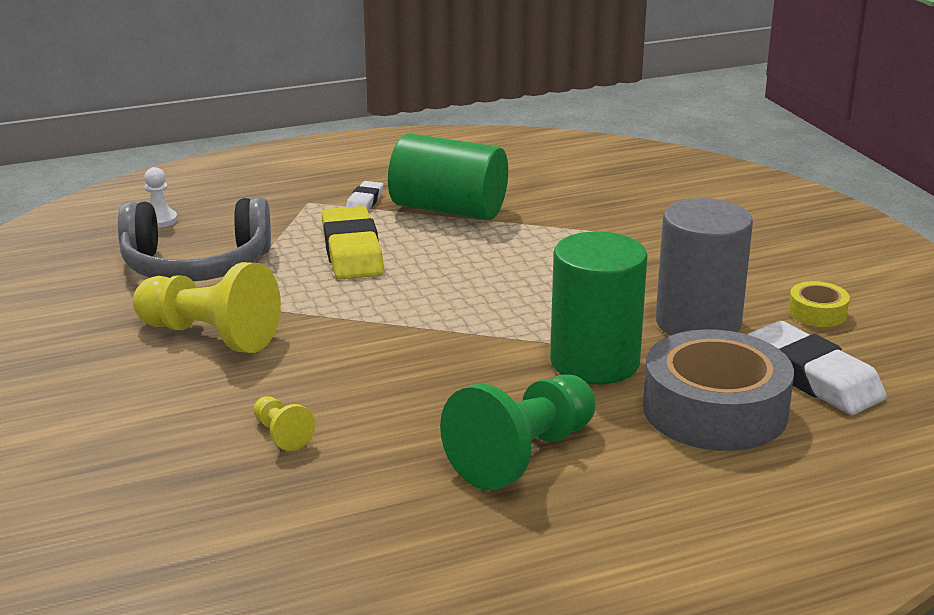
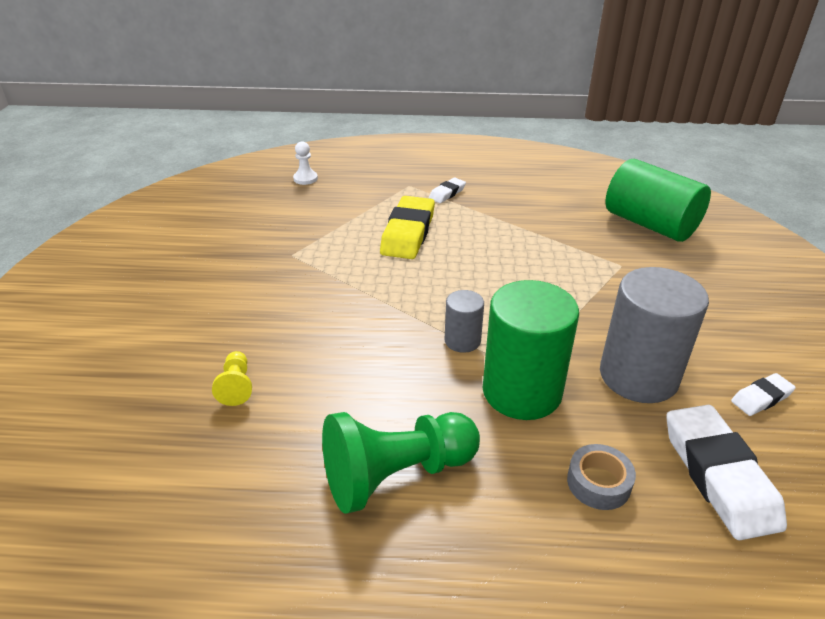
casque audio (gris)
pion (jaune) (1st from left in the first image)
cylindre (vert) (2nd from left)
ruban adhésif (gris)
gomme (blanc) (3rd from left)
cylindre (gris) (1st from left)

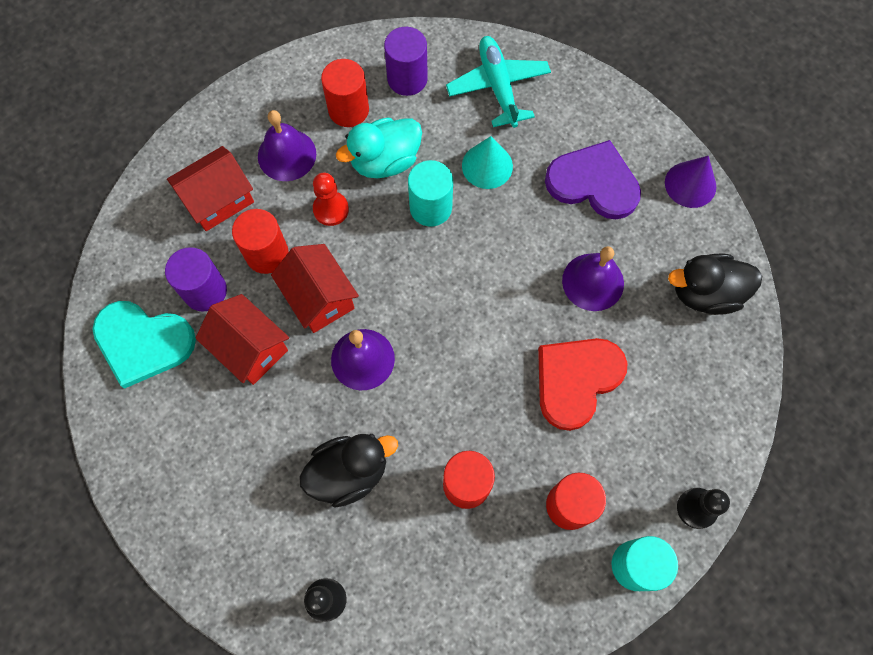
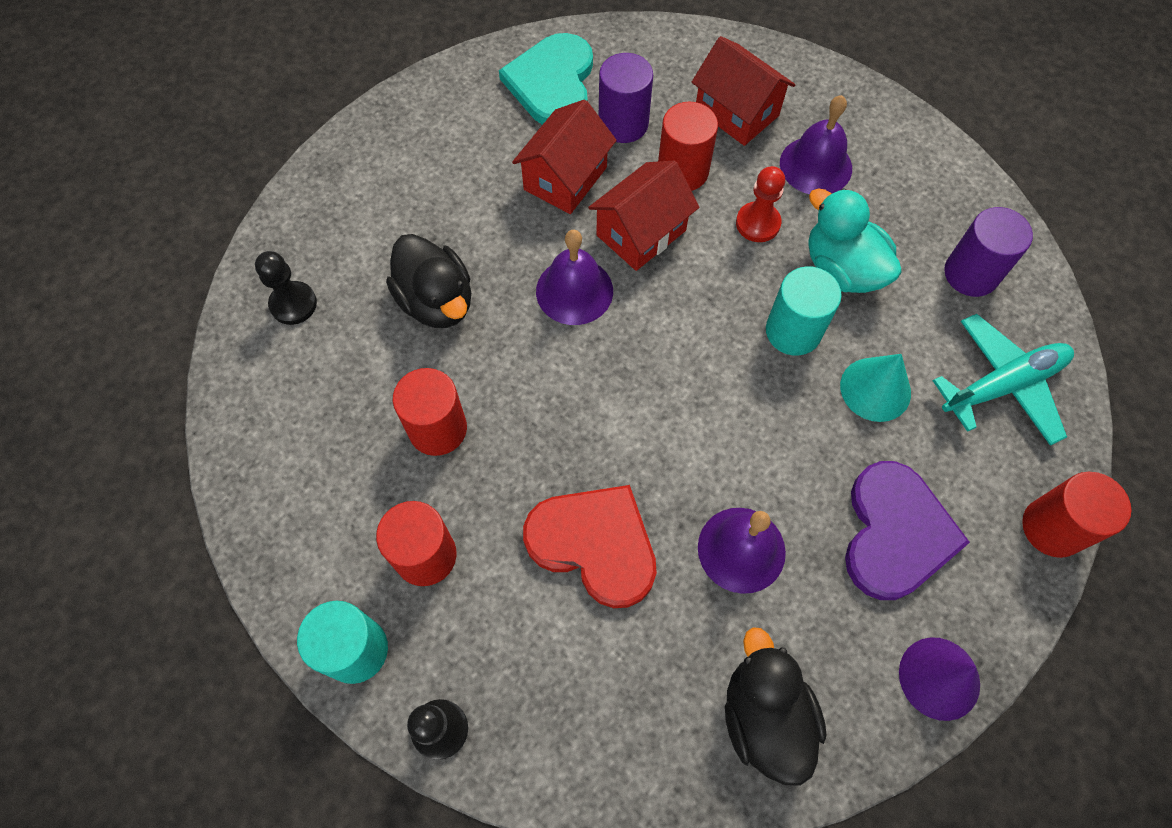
cylindre (rouge) (4th from left)

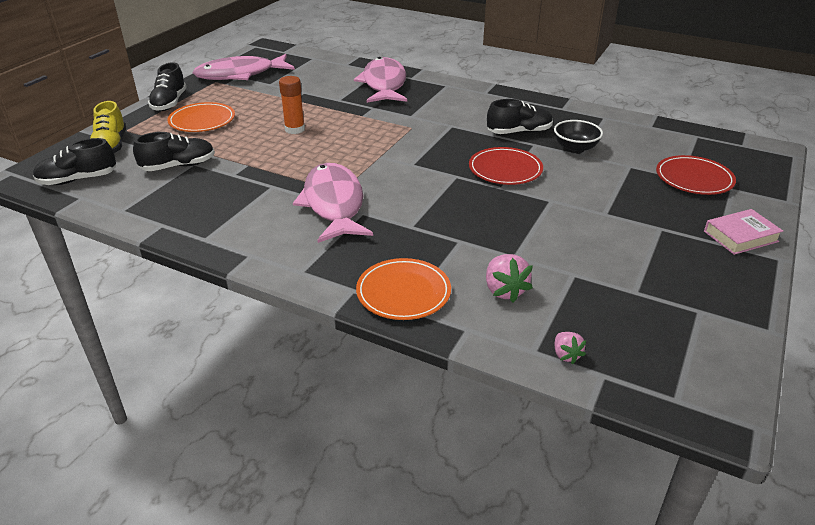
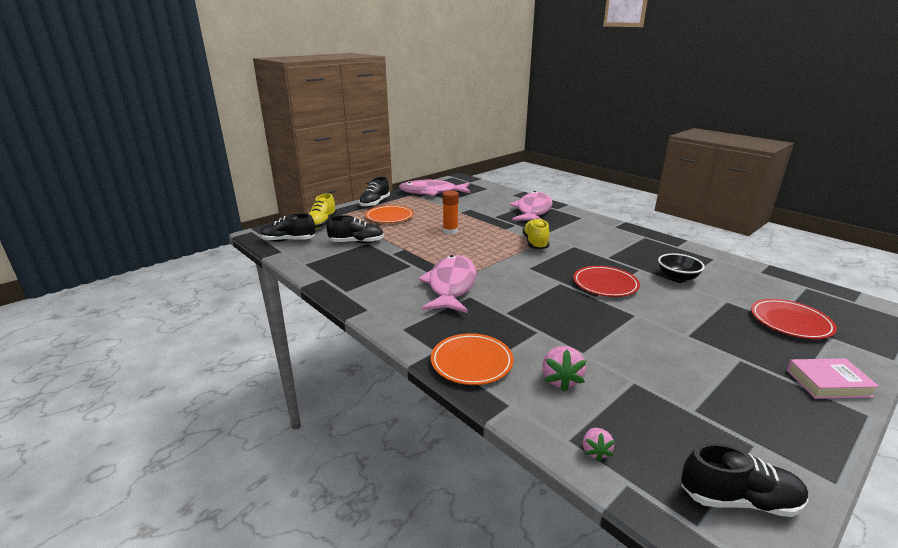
chaussure (noir) (4th from left)
chaussure (jaune) (2nd from left)

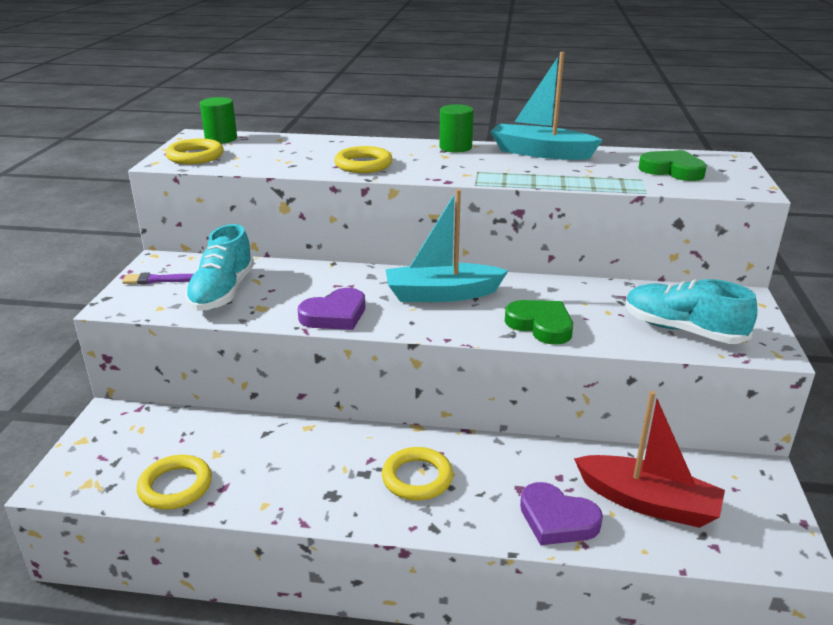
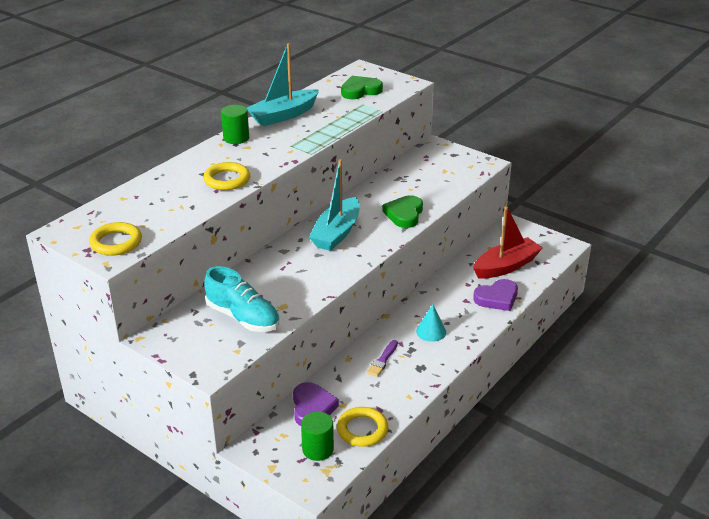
pinceau (violet)
cylindre (vert) (2nd from left)
cœur (violet) (1st from left)
cône (turquoise)
cœur (vert) (2nd from left)
chaussure (turquoise) (2nd from left in the first image)

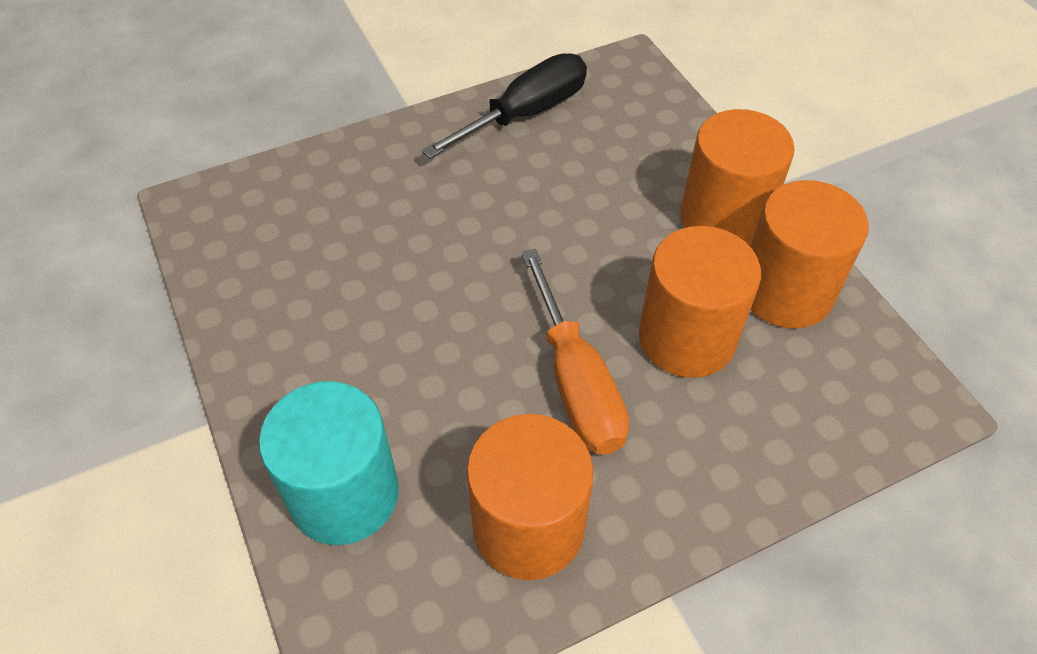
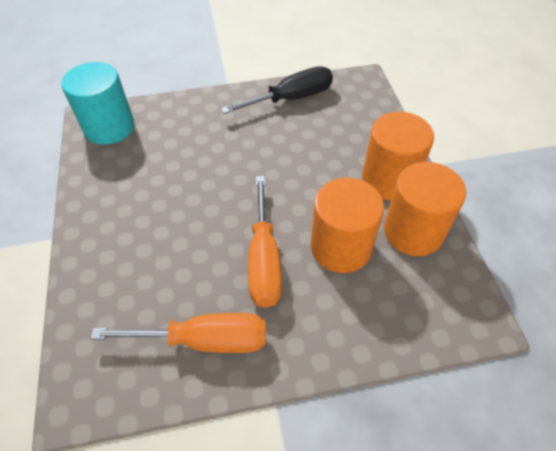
cylindre (turquoise)
tournevis (orange) (1st from left)

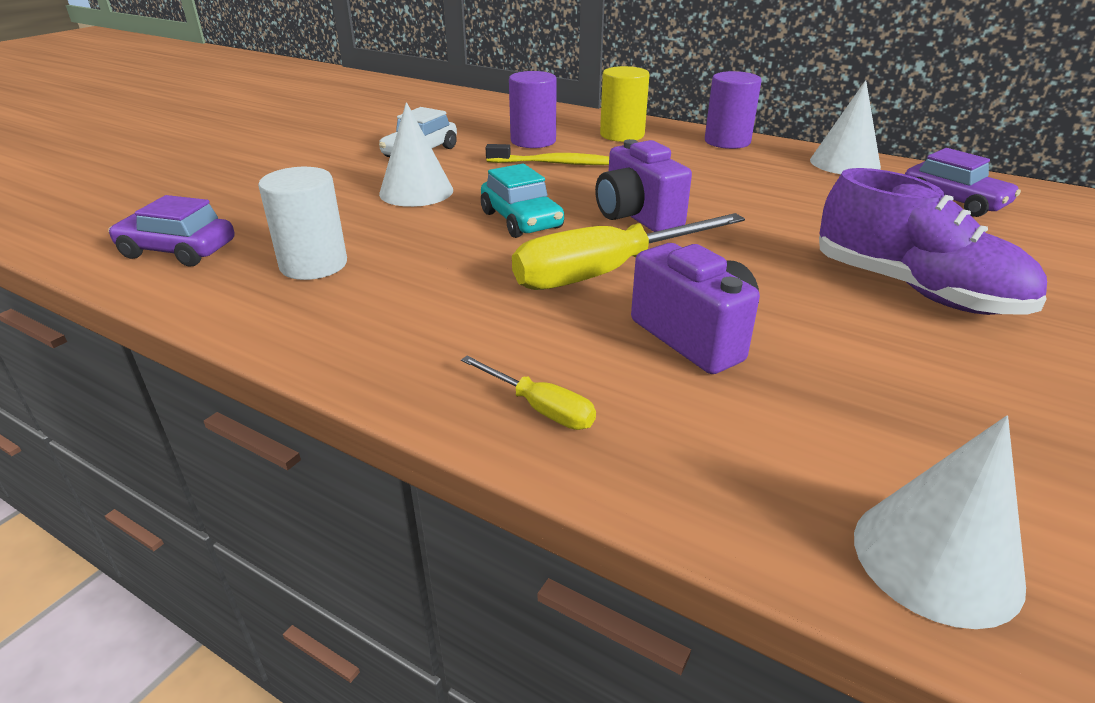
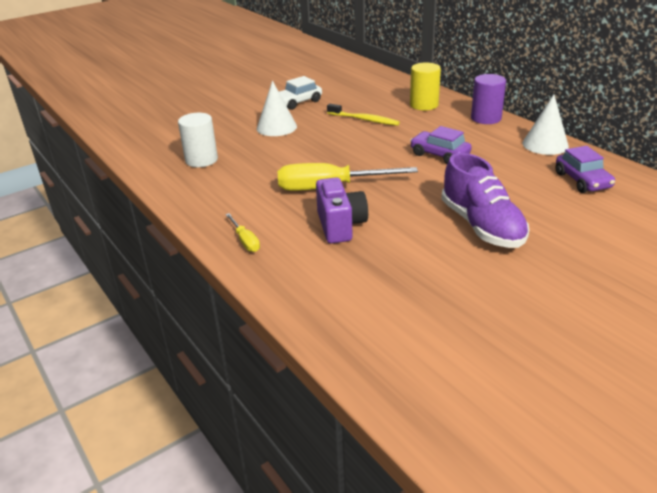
voiture (violet) (1st from left)
voiture (turquoise)
cylindre (violet) (1st from left in the first image)
appareil photo (violet) (1st from left in the first image)
cône (blanc) (3rd from left in the first image)

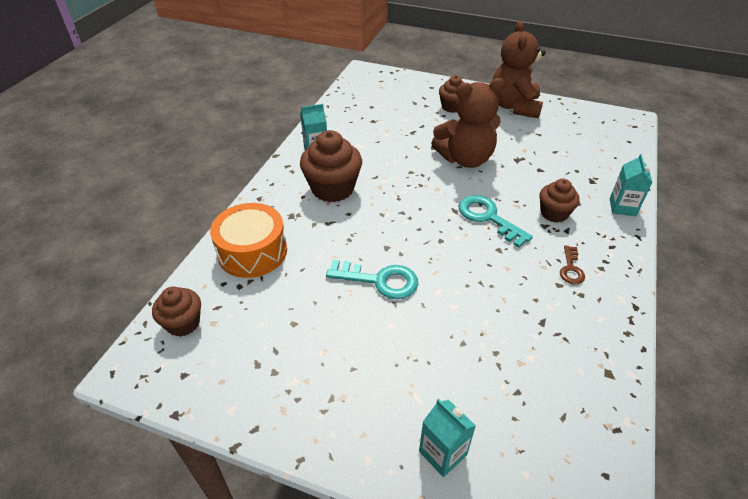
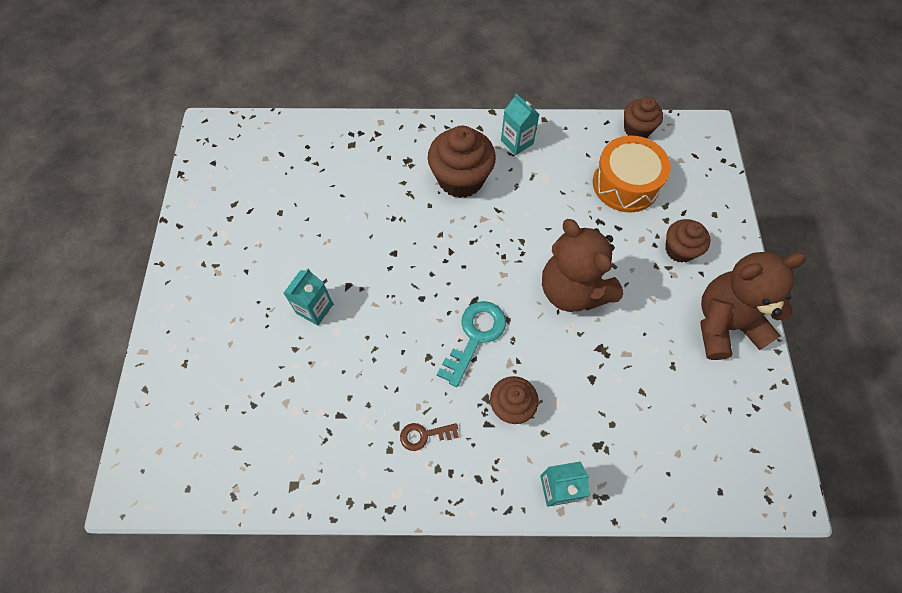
muffin (marron) (3rd from left)
tambour (orange)
clé (turquoise) (1st from left in the first image)
brique de lait (turquoise) (1st from left)

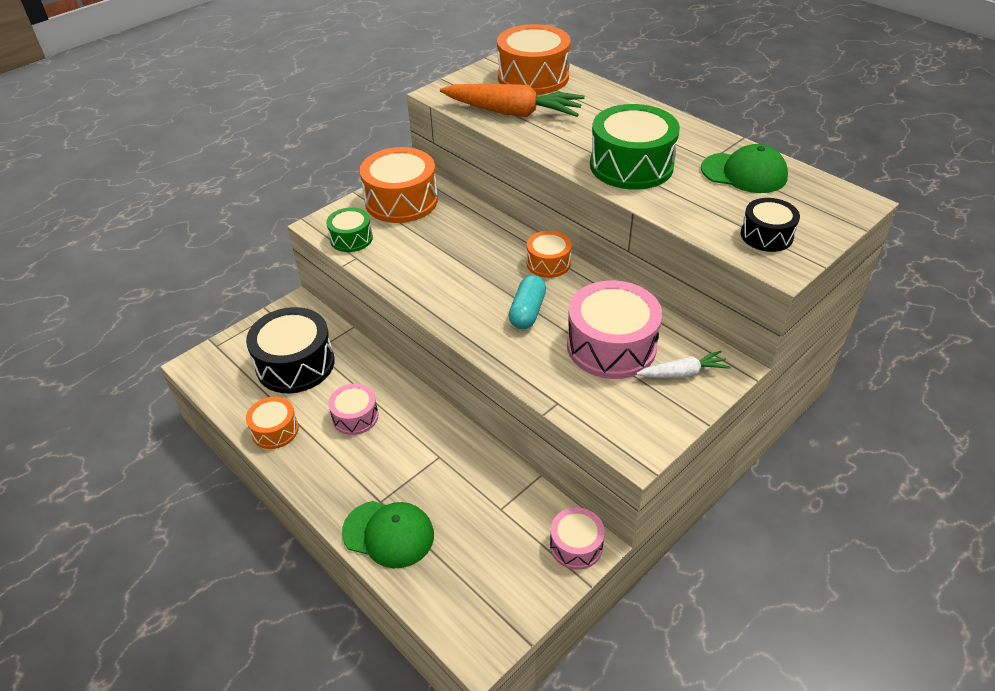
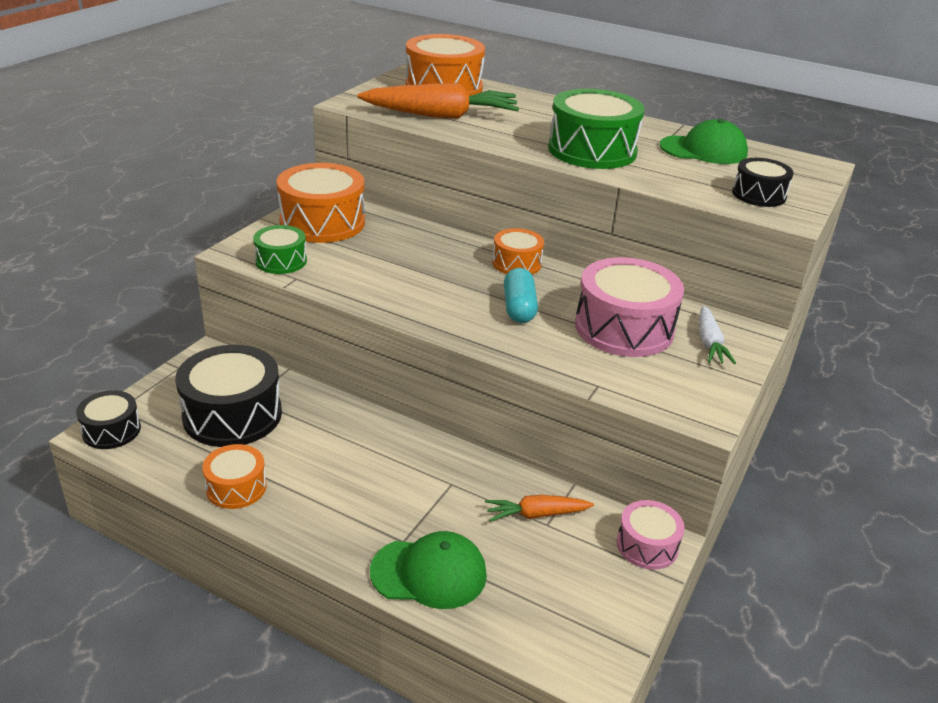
tambour (rose) (1st from left in the first image)
carotte (blanc)
tambour (noir) (1st from left)
carotte (orange) (2nd from left)

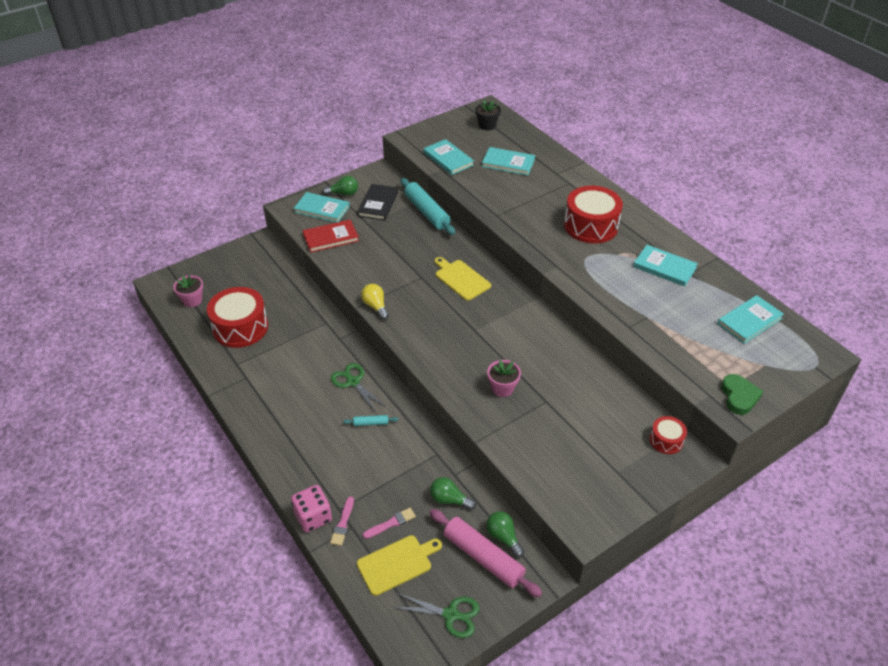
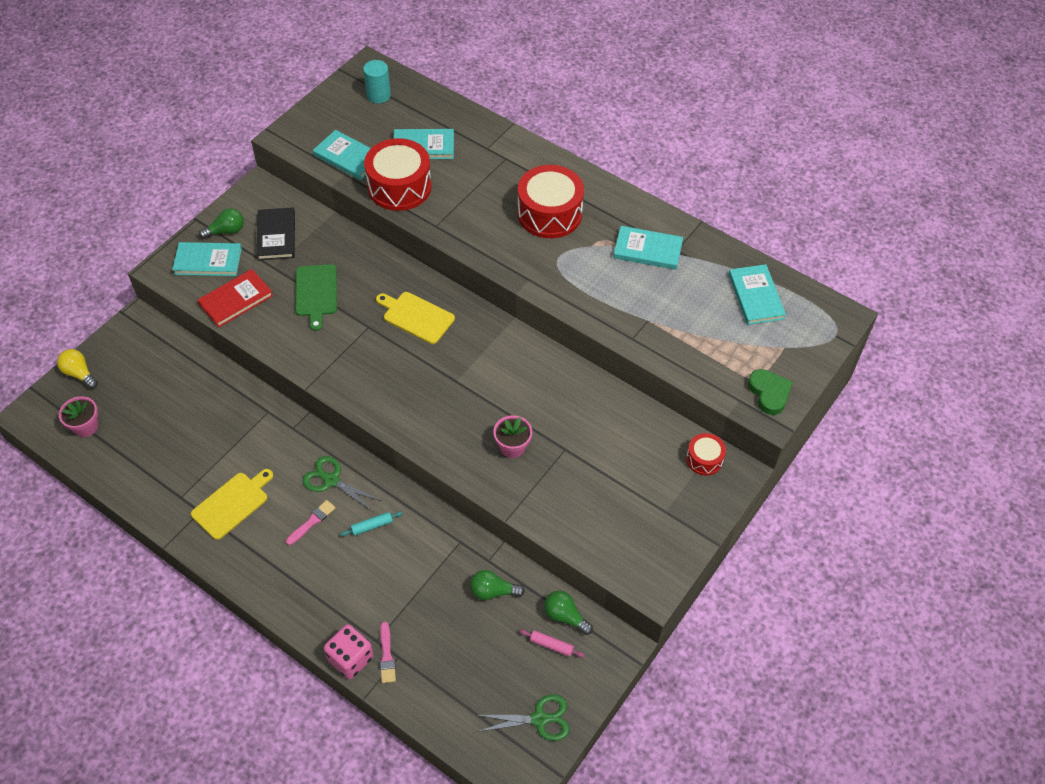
tambour (rouge) (1st from left)
planche à découper (jaune) (1st from left)
ampoule (jaune)
pinceau (rose) (1st from left)
rouleau à pâtisserie (turquoise) (2nd from left in the first image)
rouleau à pâtisserie (rose)
cylindre (turquoise)
livre (turquoise) (5th from left)
planche à découper (vert)

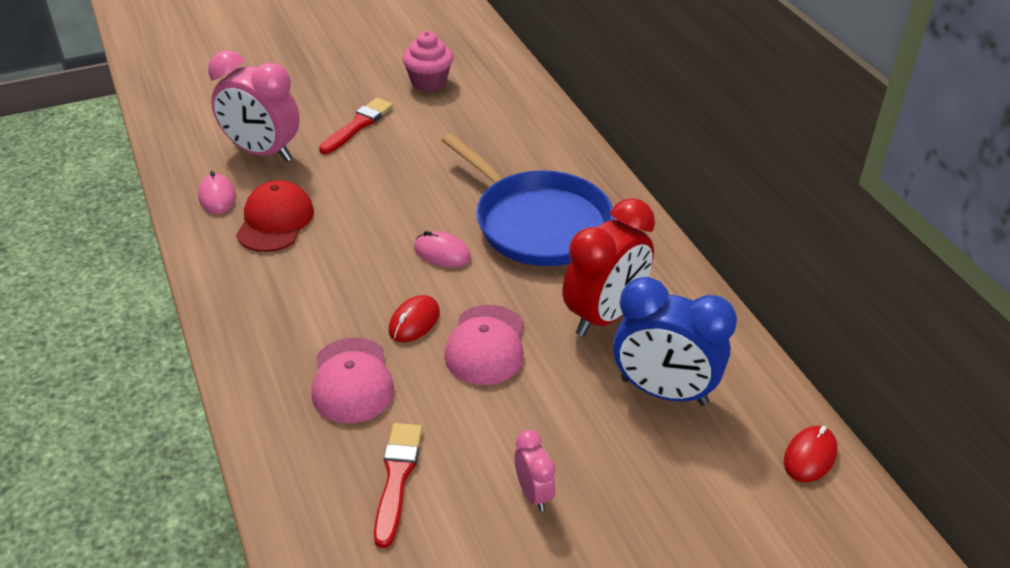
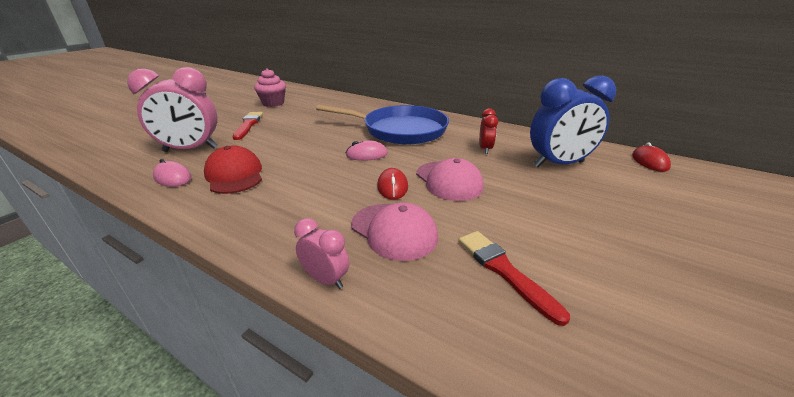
réveil (rose) (2nd from left)
réveil (rouge)

